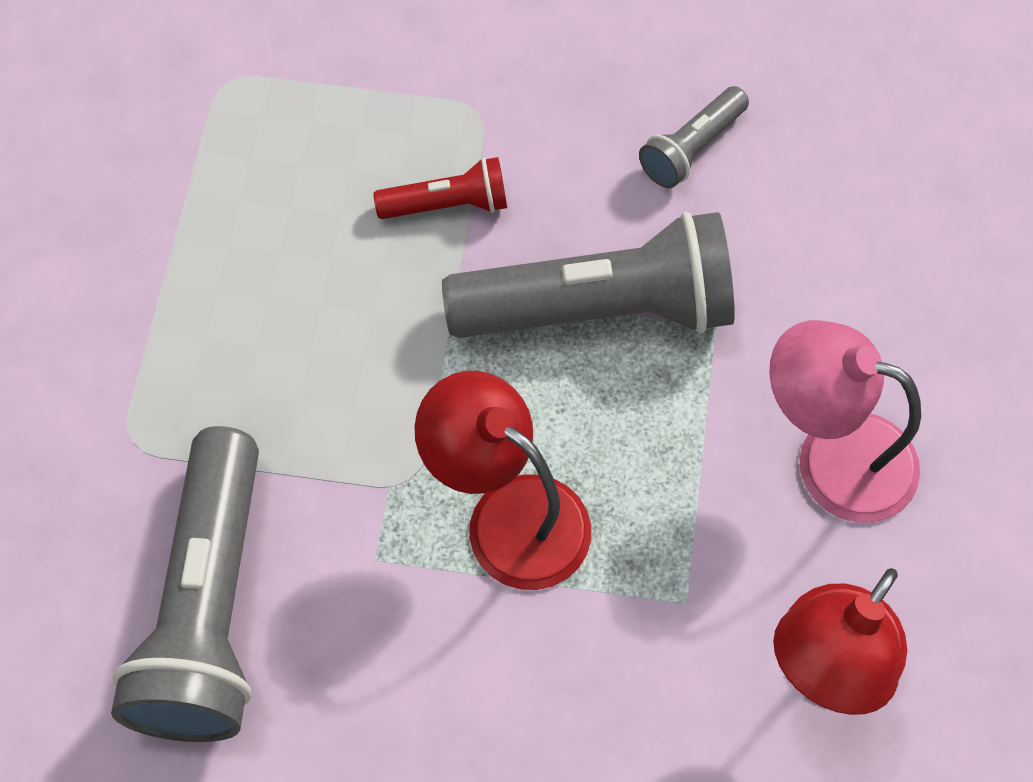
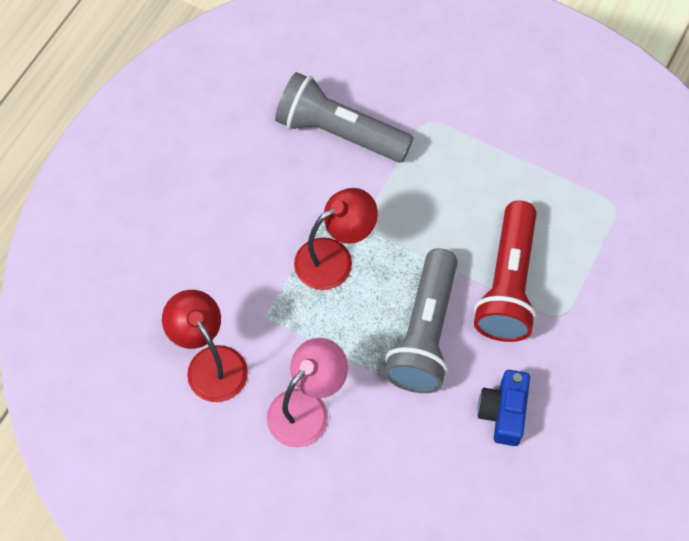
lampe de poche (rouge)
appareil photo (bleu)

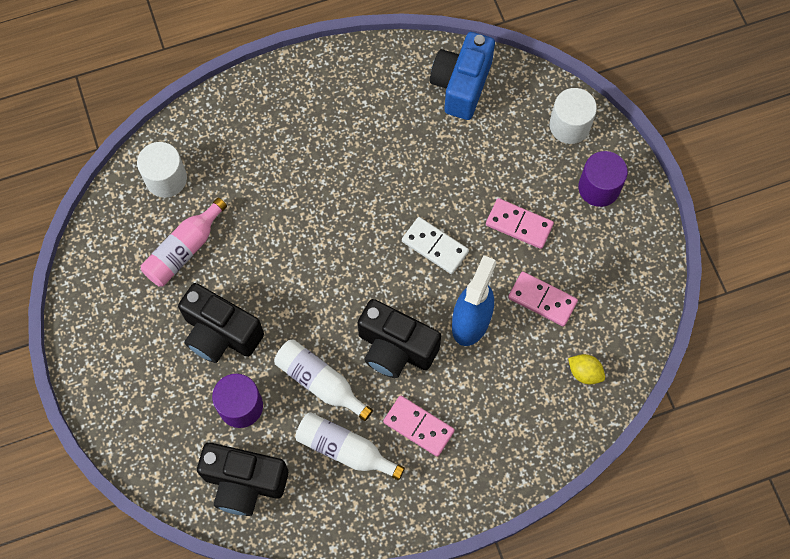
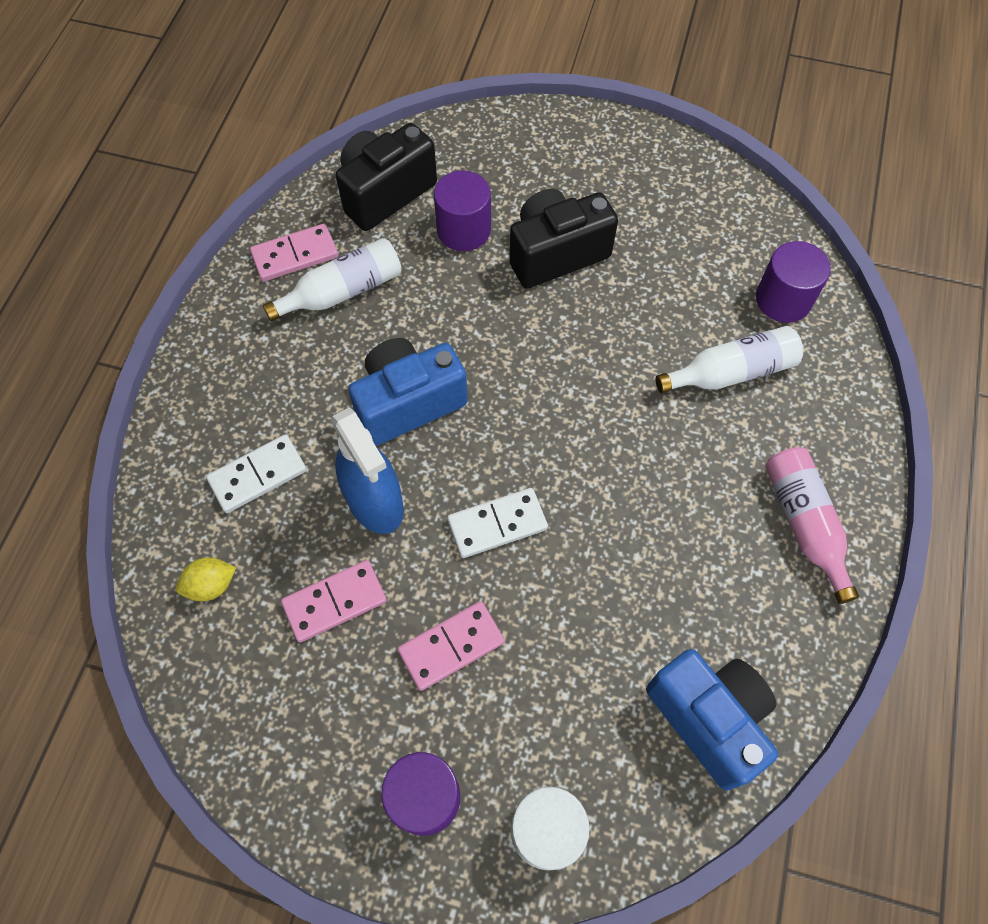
cylindre (violet) (3rd from left)
bouteille (rose)
bouteille (blanc) (2nd from left)
appareil photo (bleu) (1st from left)
domino (rose) (1st from left)
domino (blanc) (1st from left)

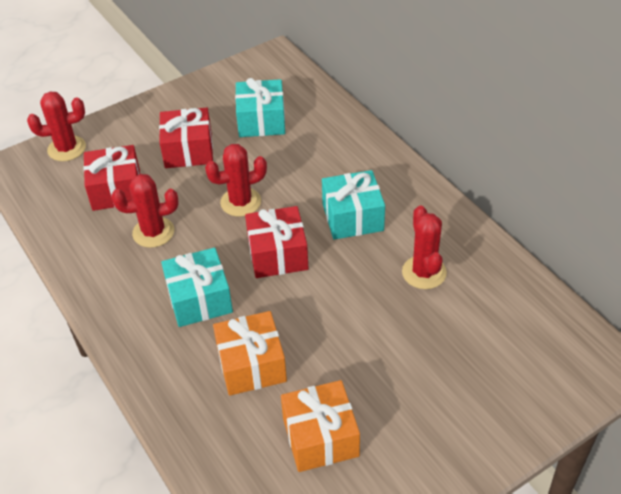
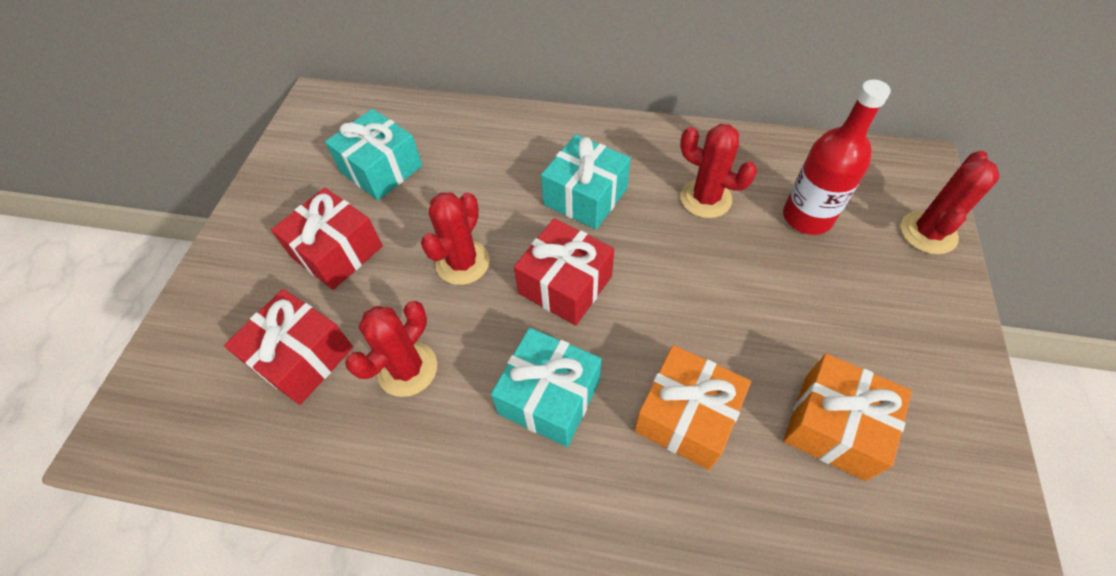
cactus (rouge) (4th from left)
bouteille (rouge)

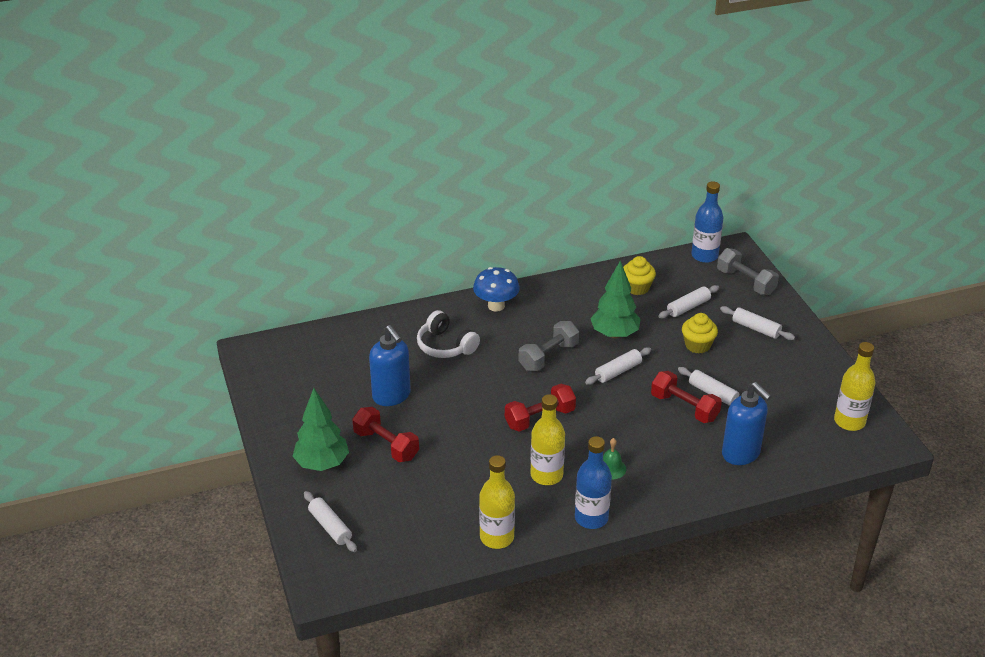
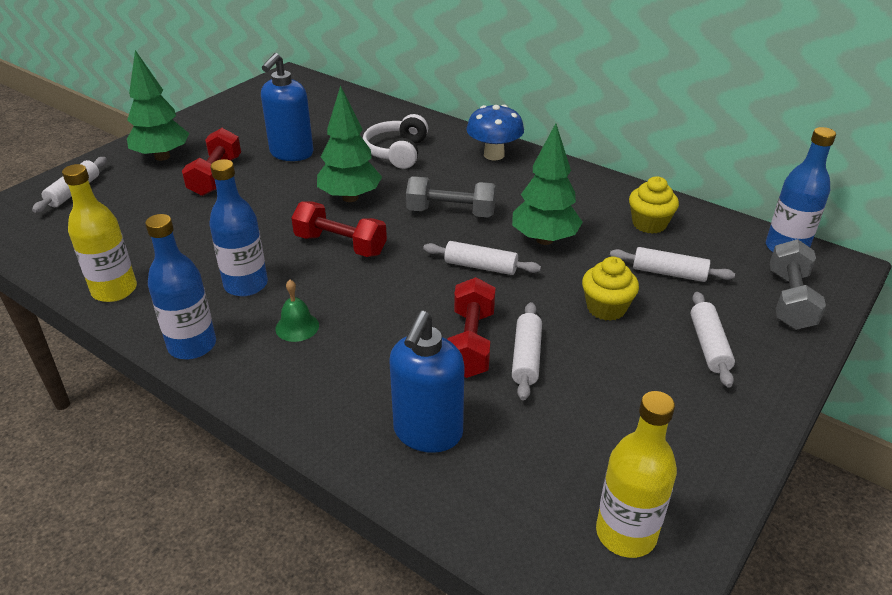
bouteille (bleu) (2nd from left)
arbre (vert) (2nd from left)

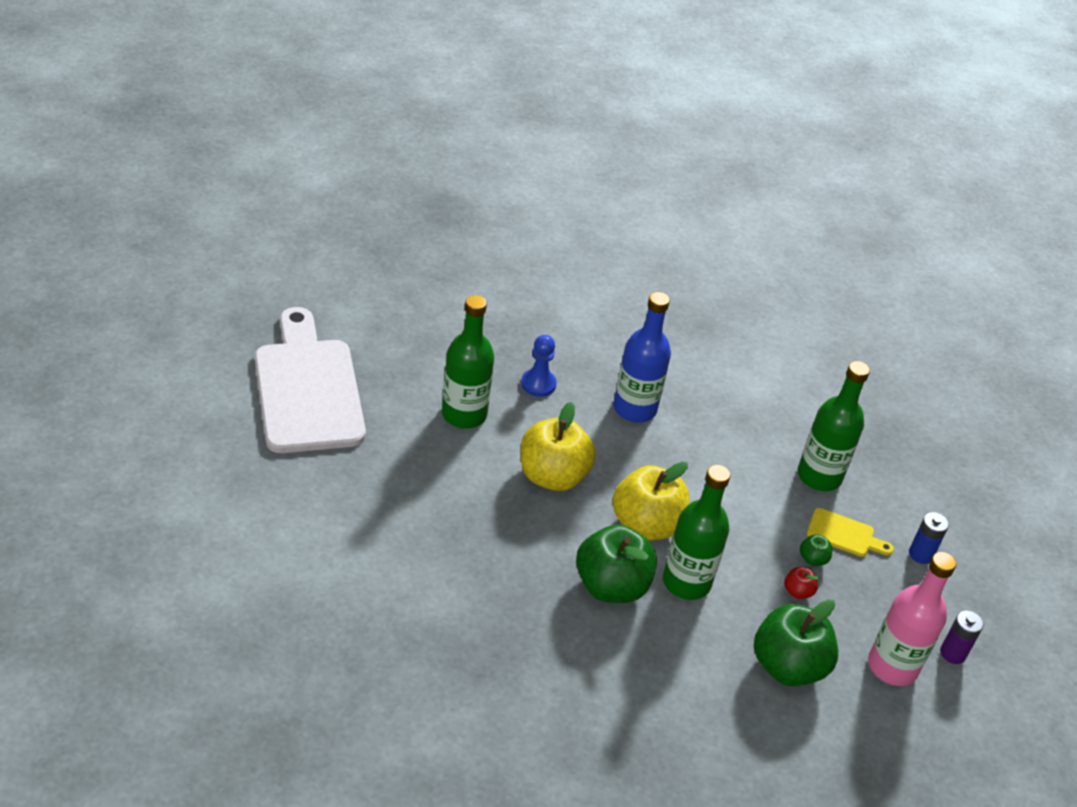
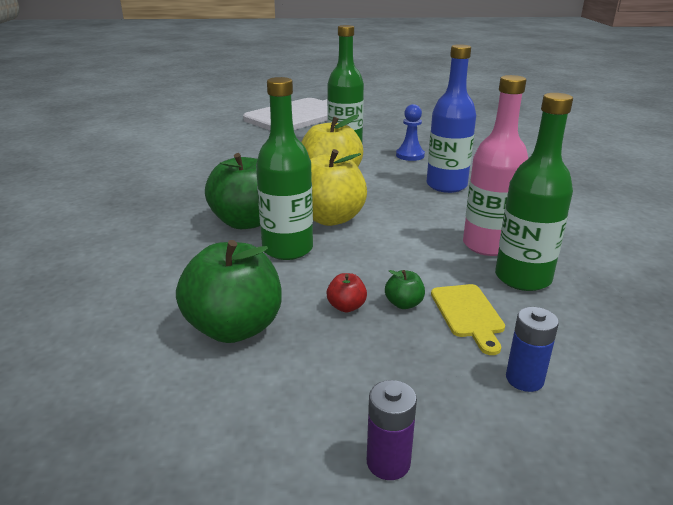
bouteille (rose)

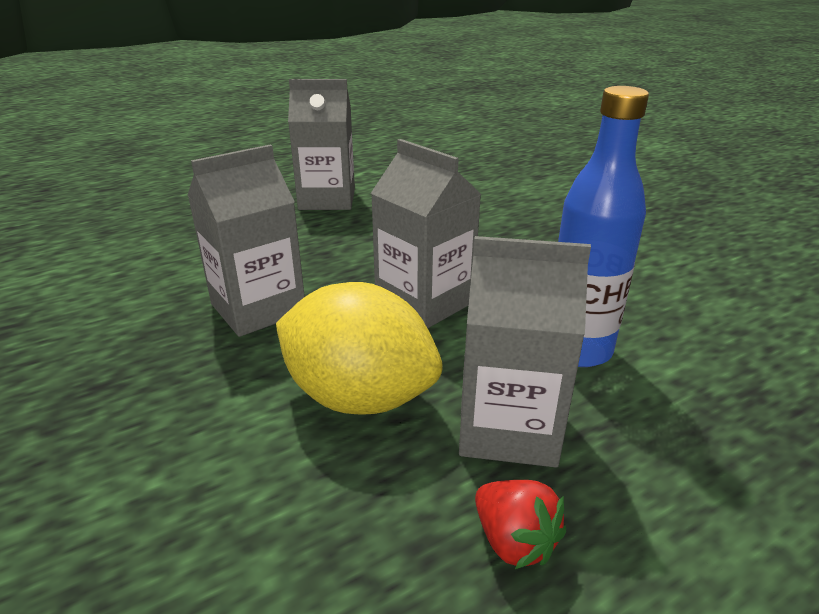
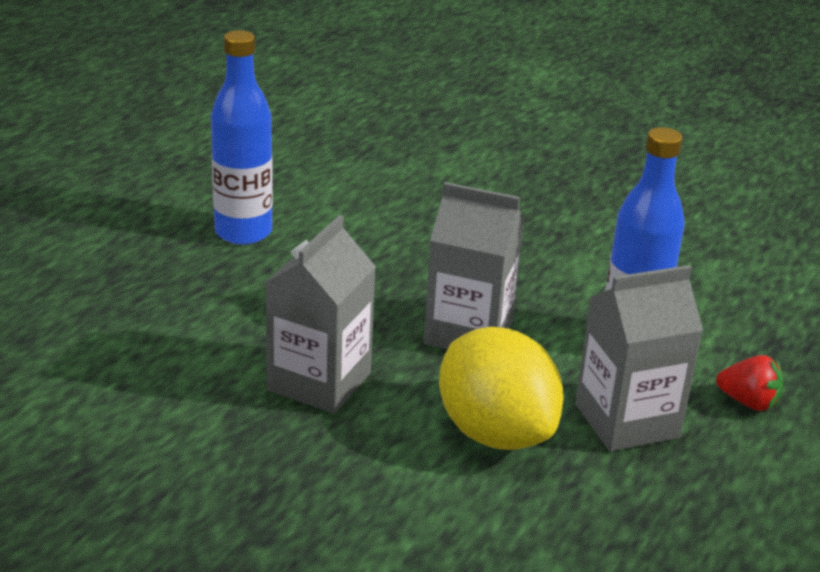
citron (jaune)
bouteille (bleu) (1st from left)
fraise (rouge)

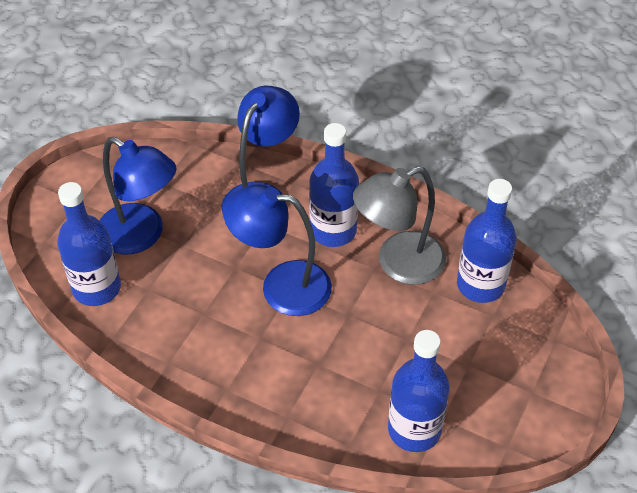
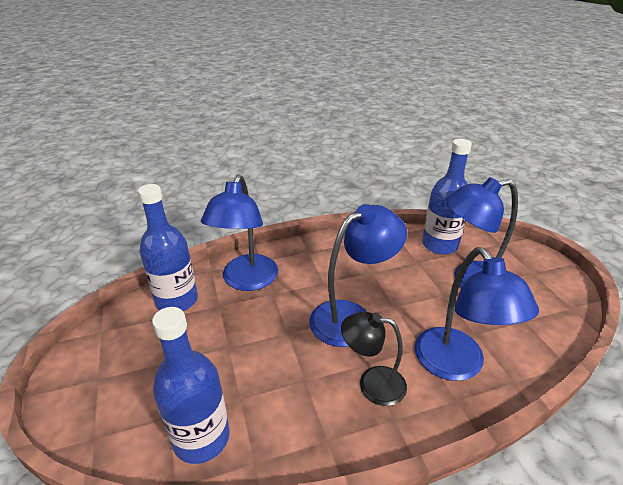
lampe (noir)
lampe (gris)
lampe (bleu) (1st from left)

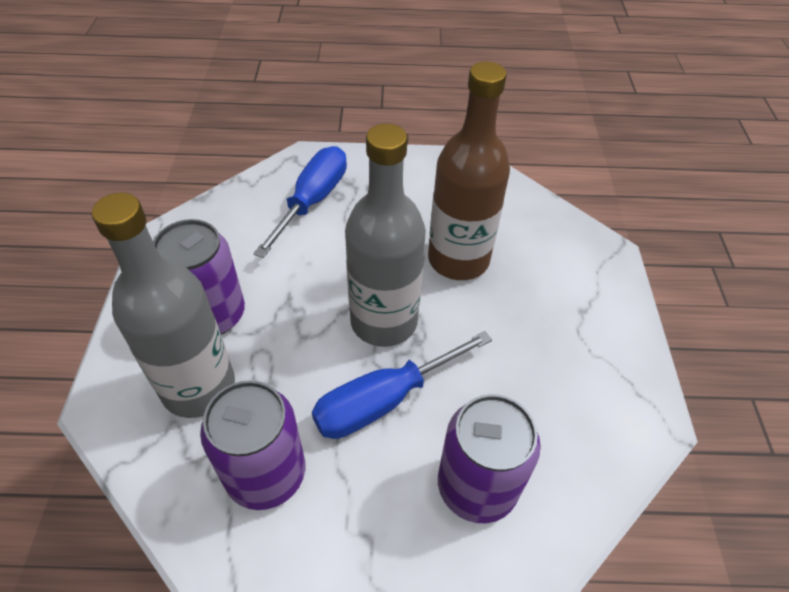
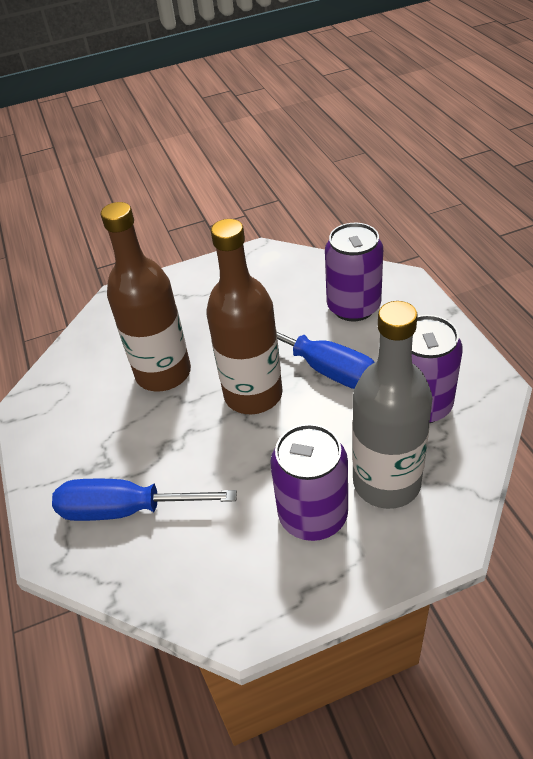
bouteille (marron) (2nd from left)

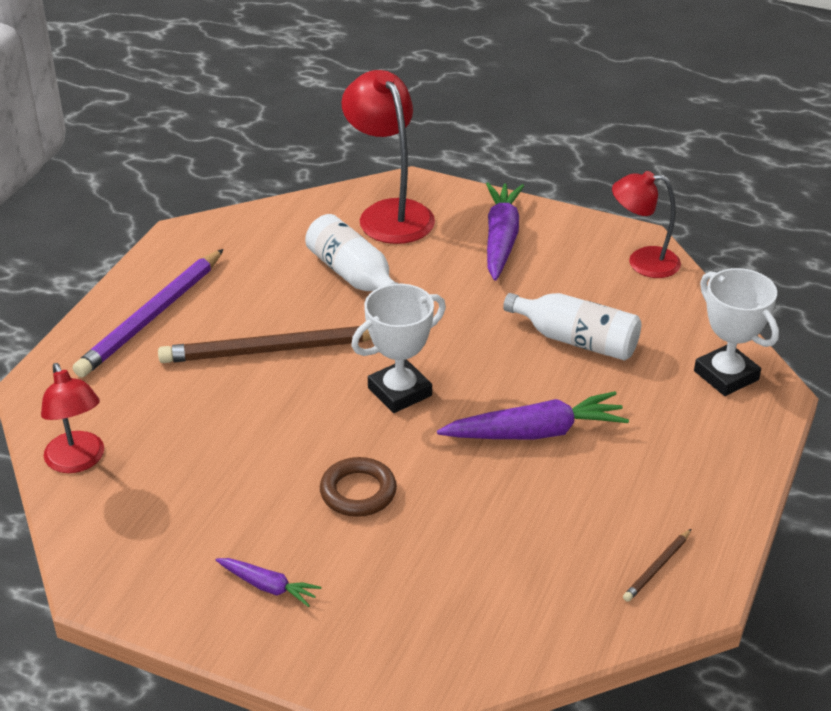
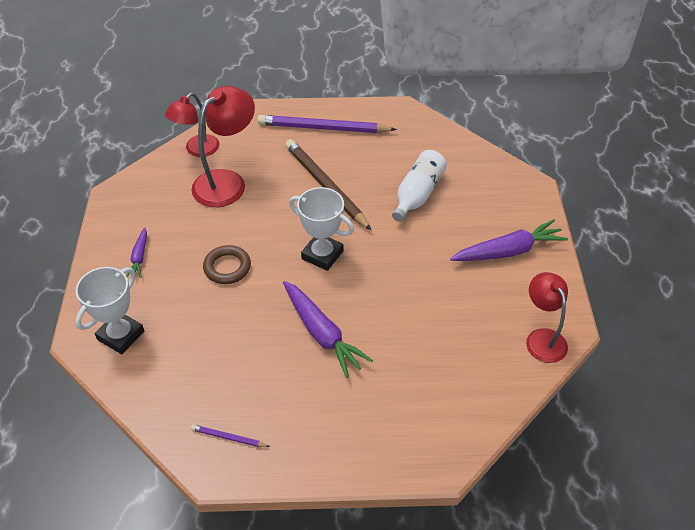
lampe (rouge) (2nd from left)
bouteille (blanc) (2nd from left in the first image)
crayon (violet) (1st from left)
trophée (blanc) (1st from left)

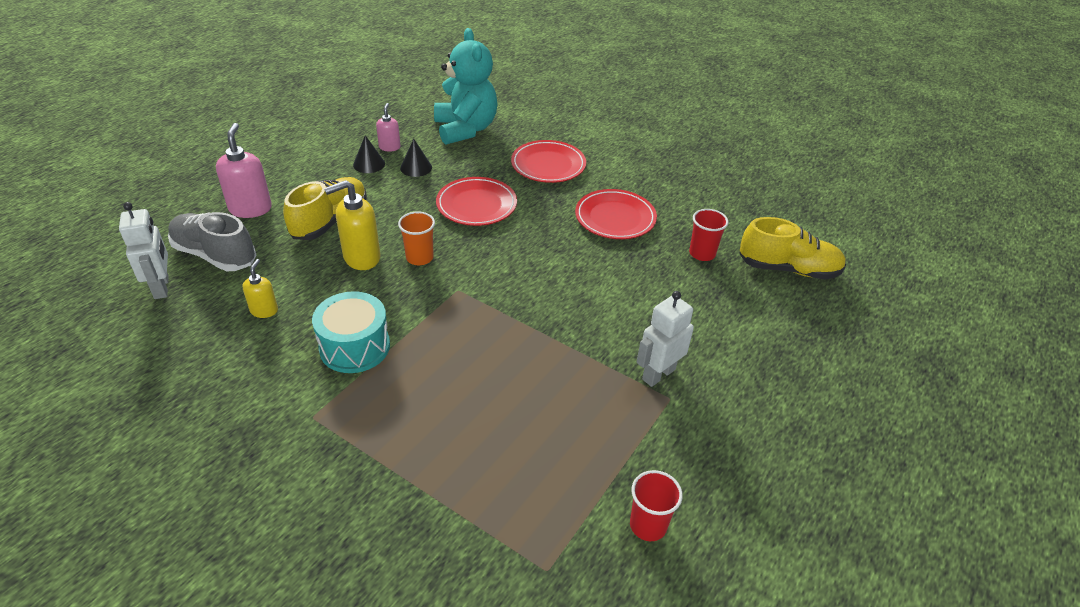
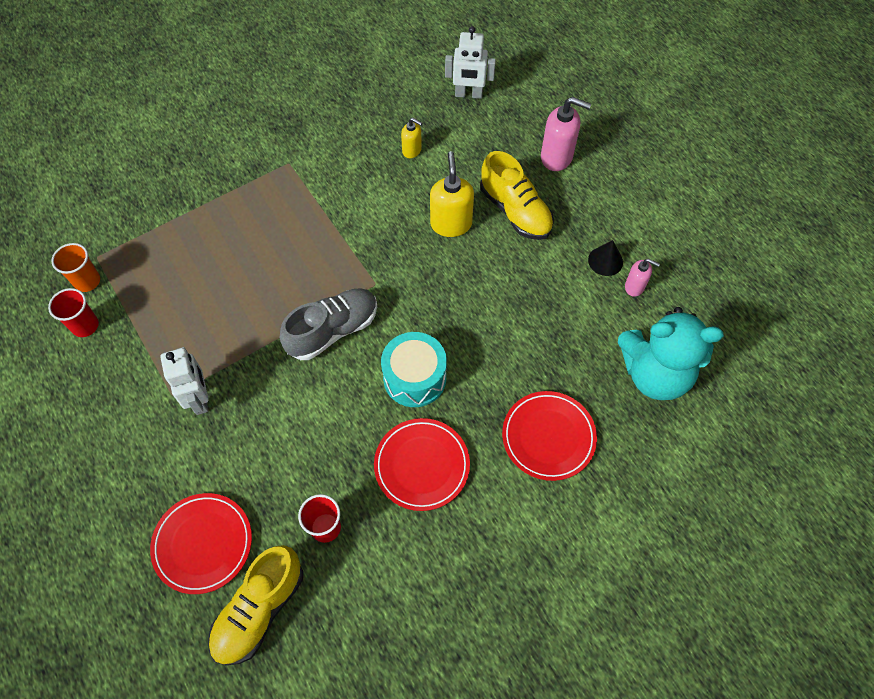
chaussure (gris)
tambour (turquoise)
gobelet (orange)
cône (noir) (2nd from left in the first image)
assiette (rouge) (1st from left)

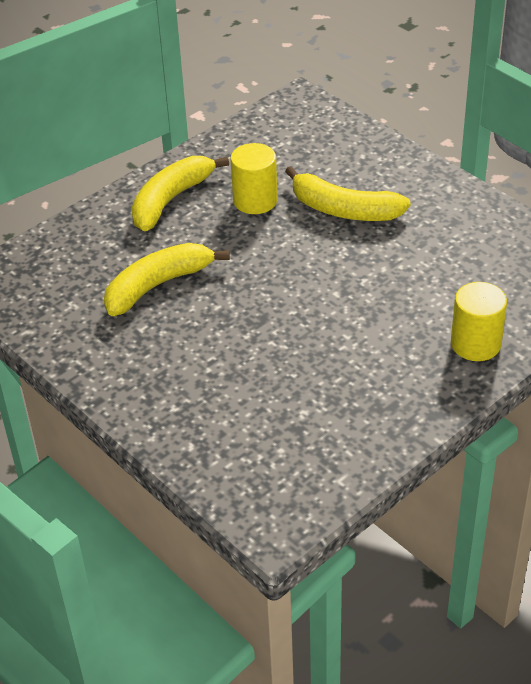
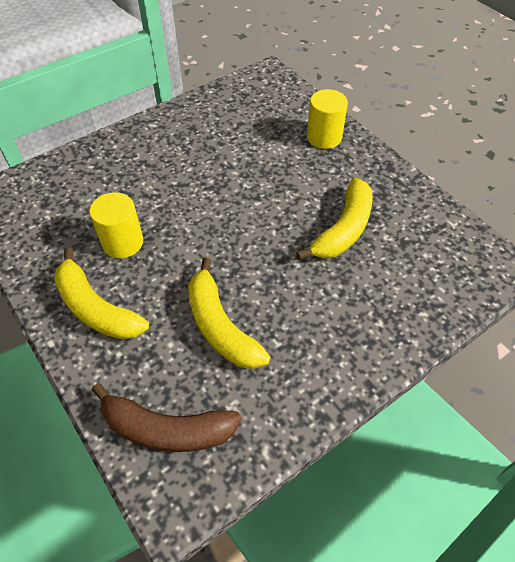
banane (jaune) (3rd from left)
banane (marron)

